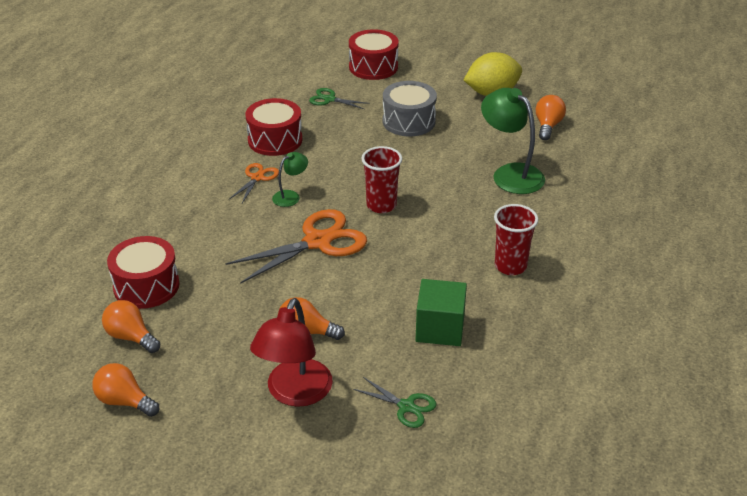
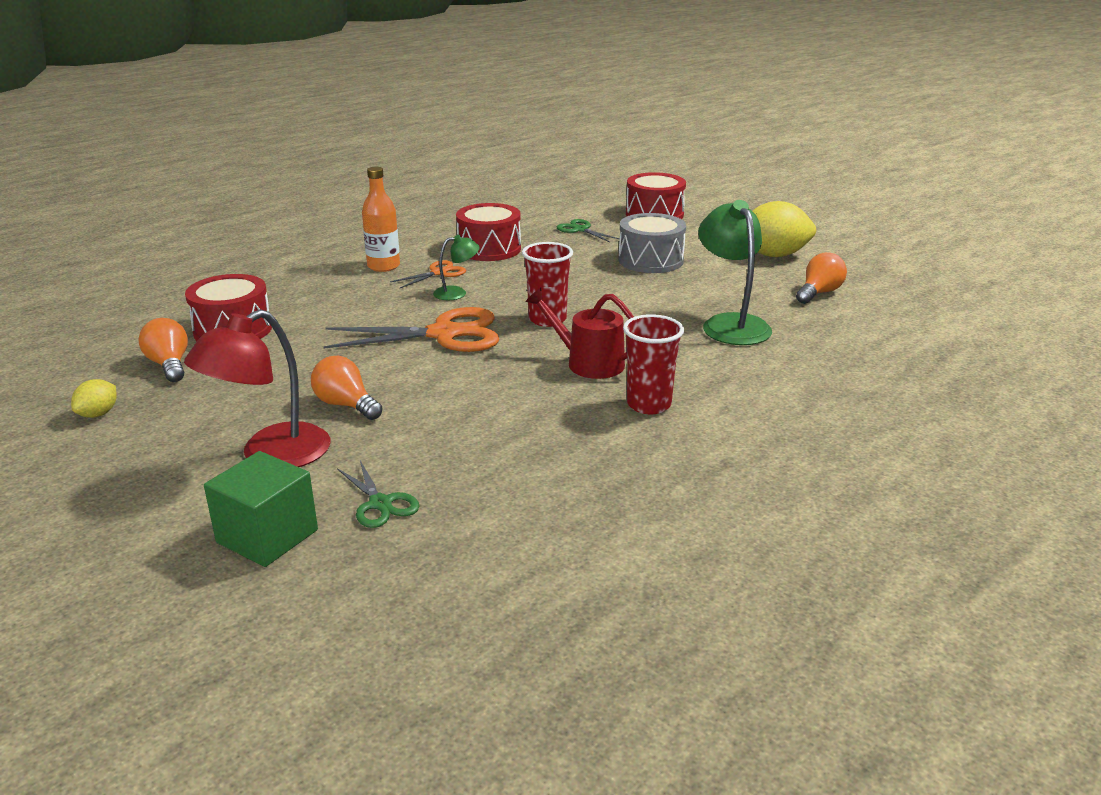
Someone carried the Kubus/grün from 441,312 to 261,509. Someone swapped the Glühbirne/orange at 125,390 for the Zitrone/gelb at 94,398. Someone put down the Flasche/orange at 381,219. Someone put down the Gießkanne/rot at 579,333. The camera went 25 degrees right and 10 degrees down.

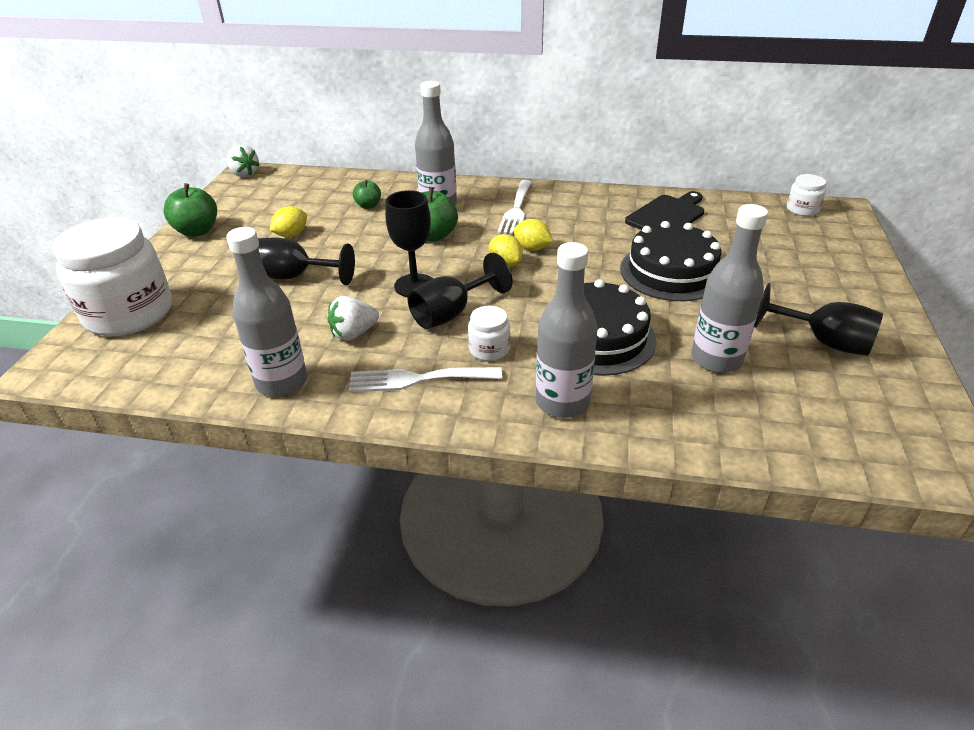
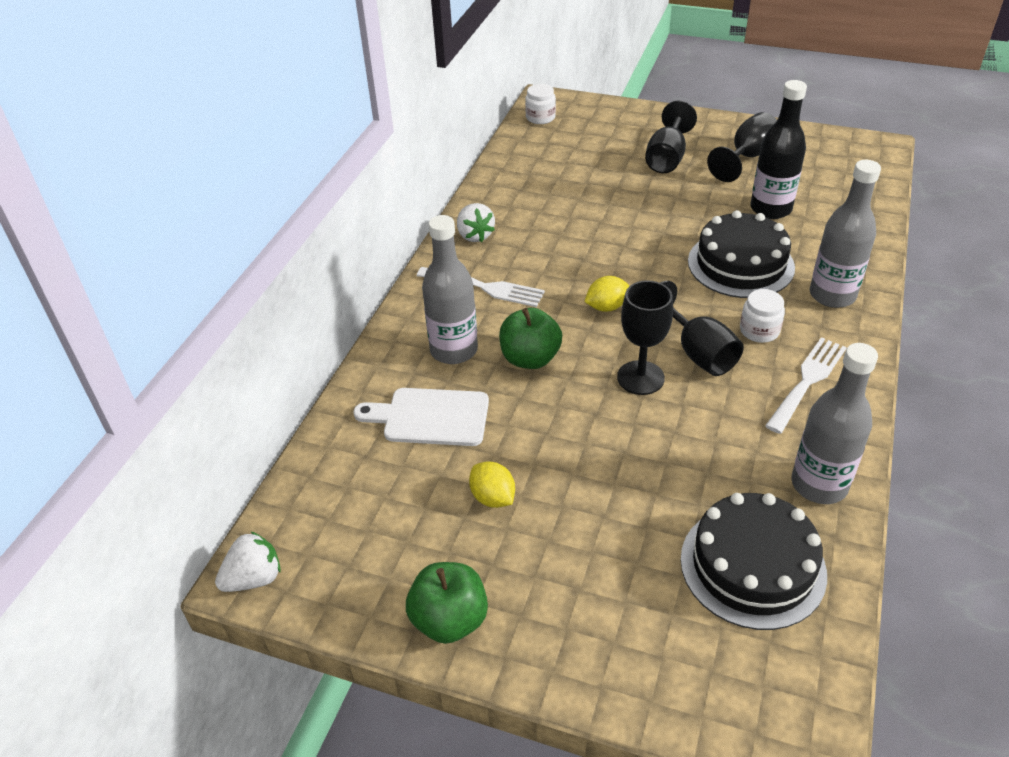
Someone swapped the Apfel/grün at 367,194 for the Schneidebrett/weiß at 421,417. Someone took away the Schneidebrett/schwarz at 664,210. Someone repainted the Flasche/grau at 730,288, which became the Flasche/schwarz at 778,149. Someone took away the Einmachglas/weiß at 112,276. Someone took away the Zitrone/gelb at 533,235. Someone carried the Kuchen/schwarz from 670,261 to 754,561. Someone carried the Kelch/schwarz from 306,261 to 671,137. Someone carried the Erdbeere/weiß from 353,318 to 476,222. Someone rotated the Gabel/weiß at 425,379 by 150 degrees counterclockwise. The camera went 80 degrees left and 5 degrees up.

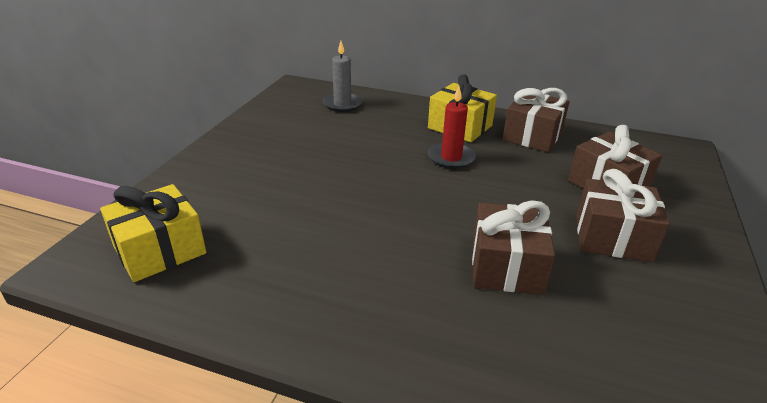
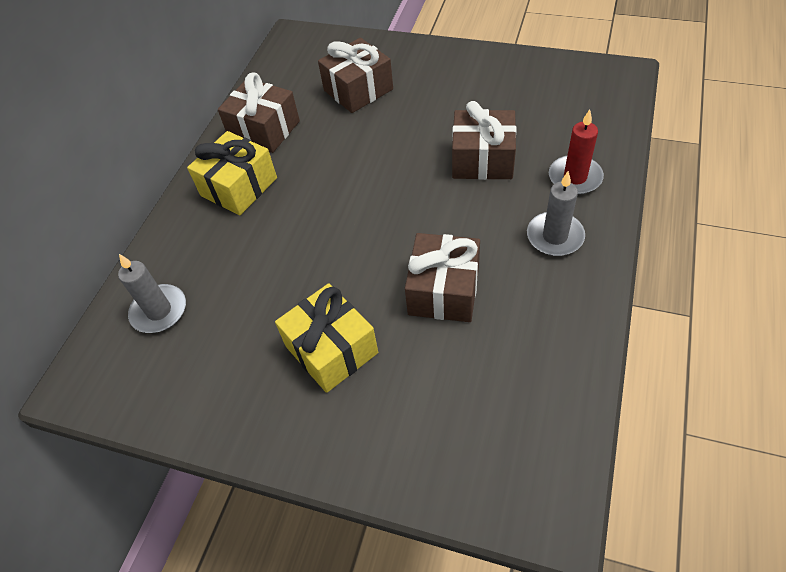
Someone carried the Kerze/rot from 452,127 to 576,152. Someone carried the Geschenk/braun from 623,215 to 442,277. Someone carried the Geschenk/gelb from 153,233 to 326,338. Someone put down the Kerze/grau at 556,213. The camera went 85 degrees left and 20 degrees up.

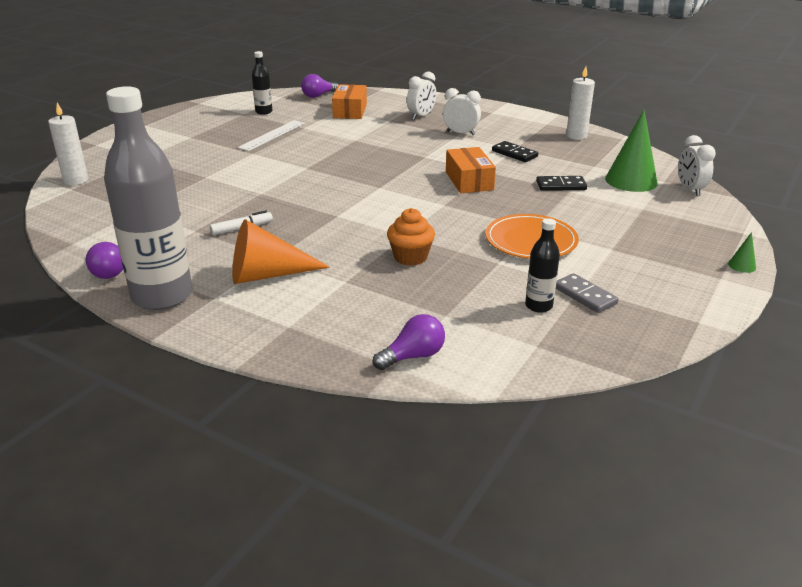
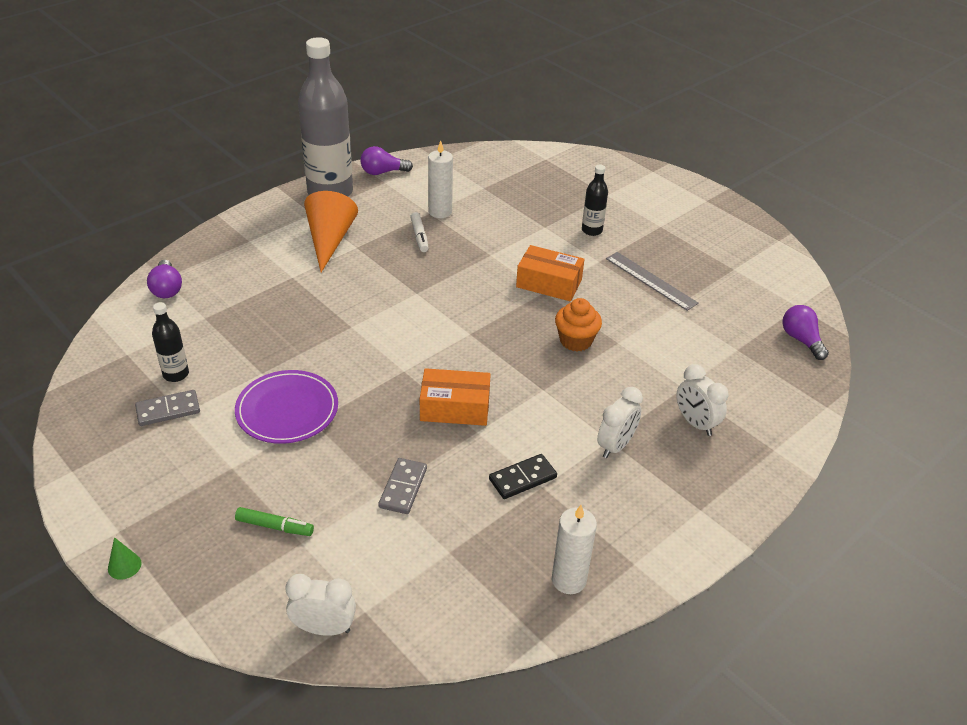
Someone carried the Flasche/schwarz from 262,83 to 595,200. Someone carried the Schachtel/orange from 349,101 to 550,273. Someone carried the Kerze/weiß from 68,144 to 440,179. Someone took away the Kegel/grün at 631,151. Someone repainted the Lineal/weiß at 271,135, which became the Lineal/grau at 652,281. Someone repainted the Dominostein/schwarz at 561,183, which became the Dominostein/grau at 402,486. Someone carried the Muffin/orange from 411,237 to 578,325. Someone repainted the Teller/orange at 532,236, which became the Teller/lila at 286,407. Someone put down the Filzstift/grün at 274,521. The camera went 105 degrees right and 10 degrees up.

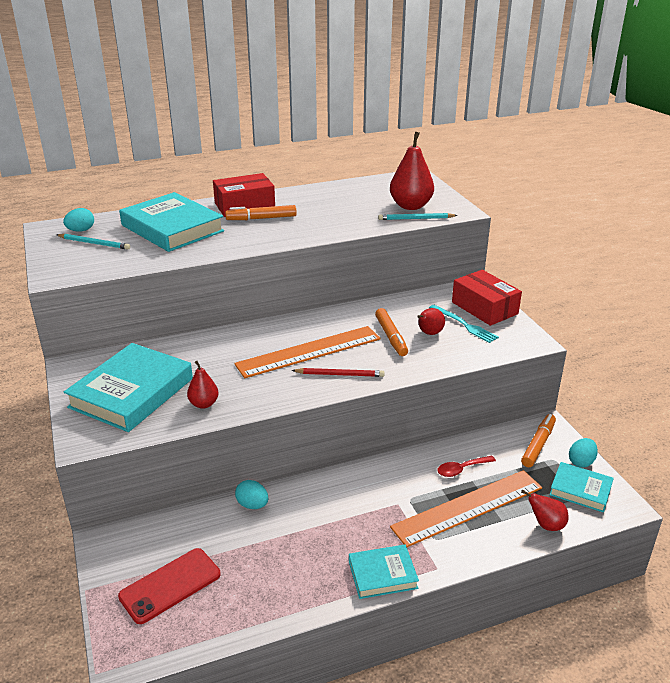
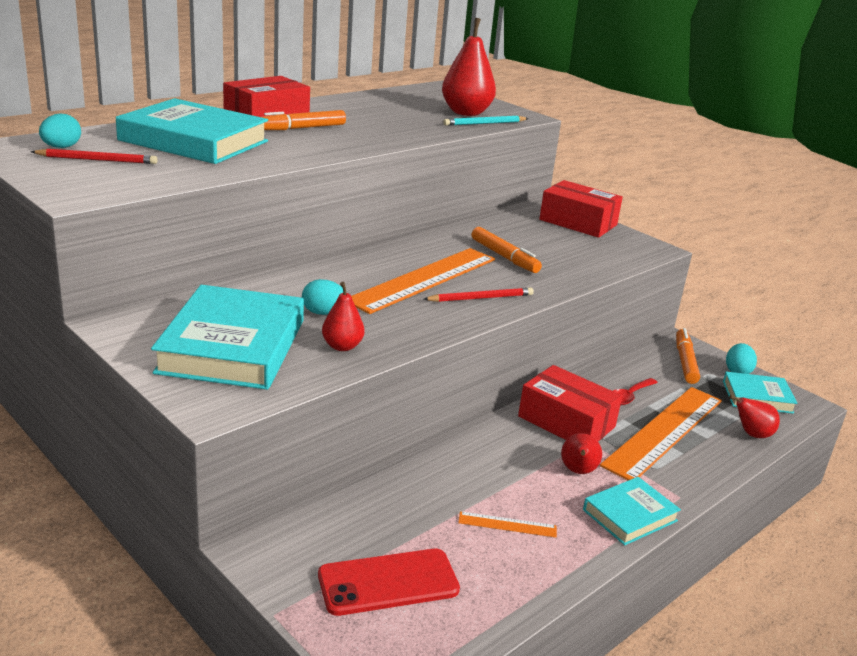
Someone repainted the Bleistift/türkis at 93,242, which became the Bleistift/rot at 94,156. Someone took away the Gabel/türkis at 464,324. Someone carried the Birne/rot from 431,321 to 581,453. Someone carried the Ei/türkis from 251,494 to 324,297. Someone rotated the Handy/rot at 169,586 by 45 degrees clockwise. Someone put down the Schachtel/rot at 570,403. Someone put down the Lineal/orange at 507,524. The camera went 25 degrees left and 5 degrees down.

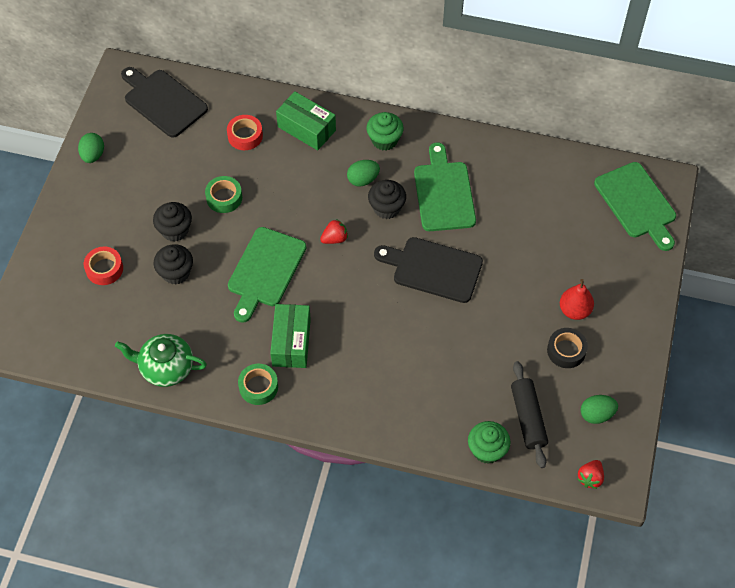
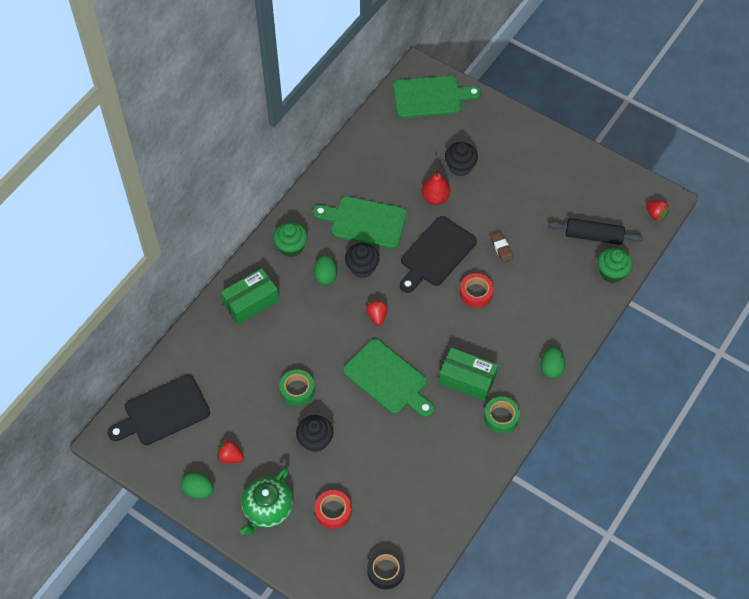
Someone carried the Klebeband/rot from 245,132 to 477,290. Someone carried the Muffin/schwarz from 173,264 to 461,159. Someone carried the Birne/rot from 577,299 to 436,187. Someone carried the Klebeband/schwarz from 567,348 to 386,569. Someone carried the Teekanne/grün from 161,360 to 266,501. Someone carried the Ei/grün from 599,409 to 553,363. Someone put down the Radiergummi/braun at 502,247. Someone put down the Erdbeere/rot at 230,451. The camera went 70 degrees left and 0 degrees up.

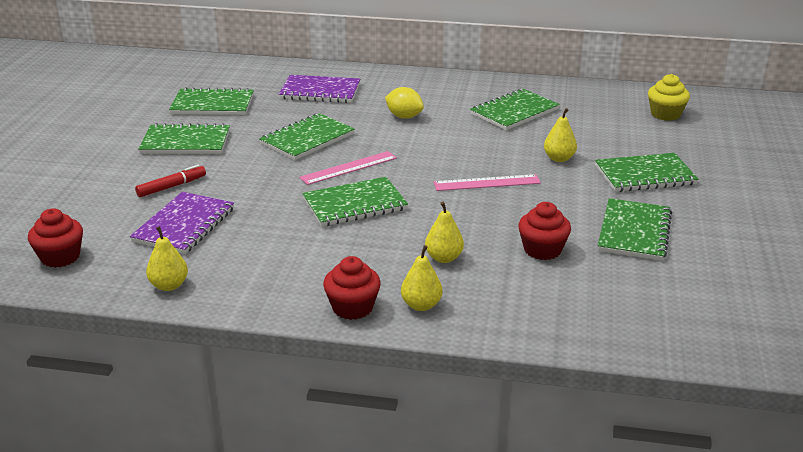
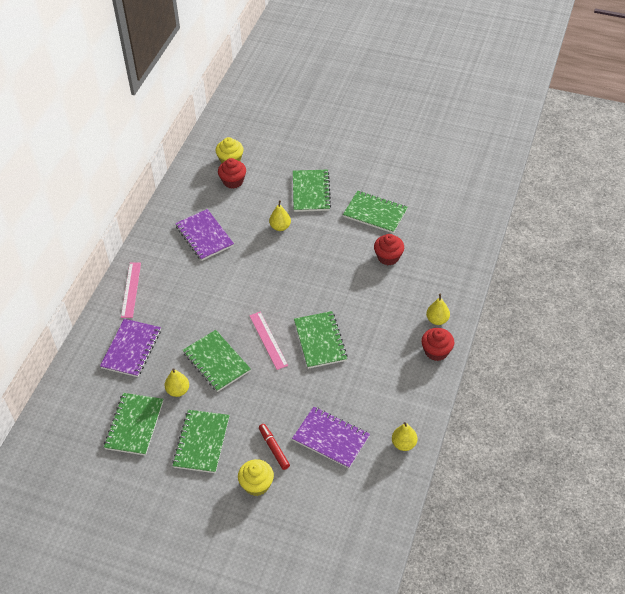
Someone took away the Zitrone/gelb at 404,103. Someone repainted the Notizbuch/grün at 515,109, which became the Notizbuch/lila at 204,235. Someone carried the Lineal/rosa from 487,182 to 131,290. Someone carried the Birne/gelb from 444,232 to 176,382. Someone carried the Muffin/rot from 55,238 to 232,173. Someone put down the Muffin/gelb at 256,477. The camera went 80 degrees left and 20 degrees up.

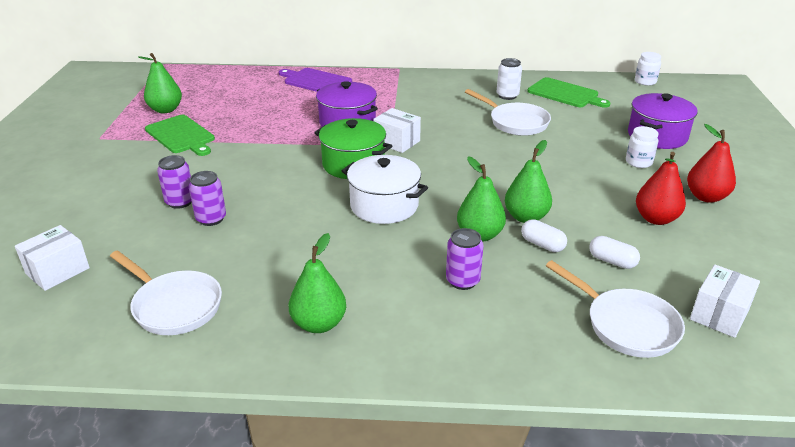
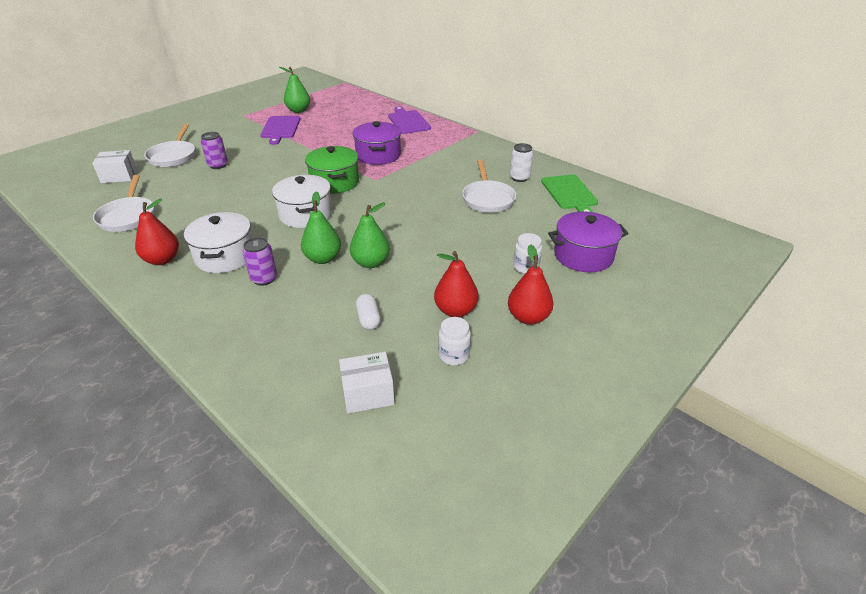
Someone carried the Einmachglas/weiß from 648,69 to 454,341. Someone took away the Schachtel/weiß at 397,130. Someone repainted the Schneidebrett/grün at 180,135, which became the Schneidebrett/lila at 280,130. Someone took away the Dose/lila at 207,198. Someone took away the Kapsel/weiß at 544,235. Someone repainted the Birne/grün at 317,283, which became the Birne/rot at 157,232. Someone carried the Pfanne/weiß from 615,309 to 169,145. Someone put down the Kochtopf/weiß at 218,242. The camera went 40 degrees right and 5 degrees up.

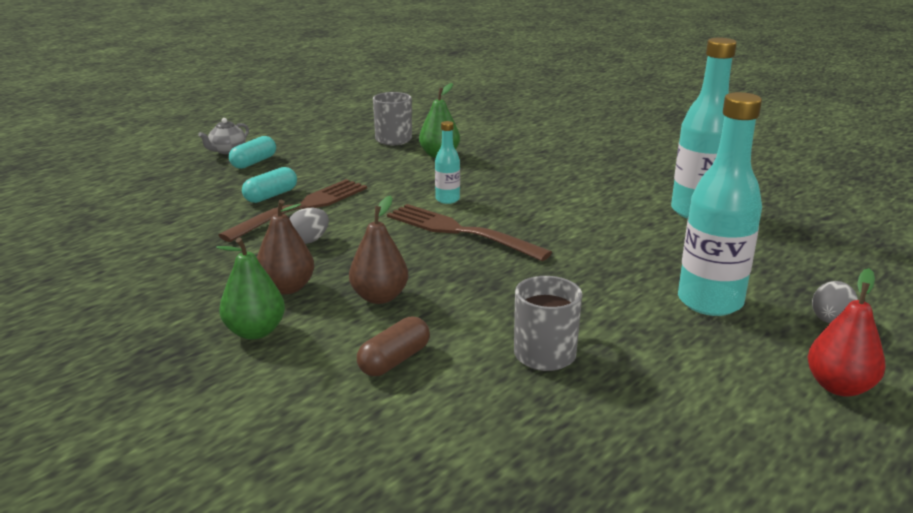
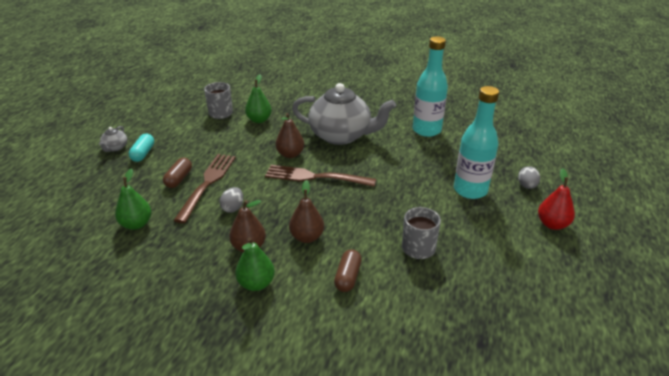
Someone swapped the Flasche/türkis at 447,162 for the Birne/braun at 290,135. Someone repainted the Kapsel/türkis at 269,185, which became the Kapsel/braun at 177,173. Someone put down the Teekanne/grau at 344,114. Someone put down the Birne/grün at 133,199. The camera went 25 degrees left and 10 degrees up.

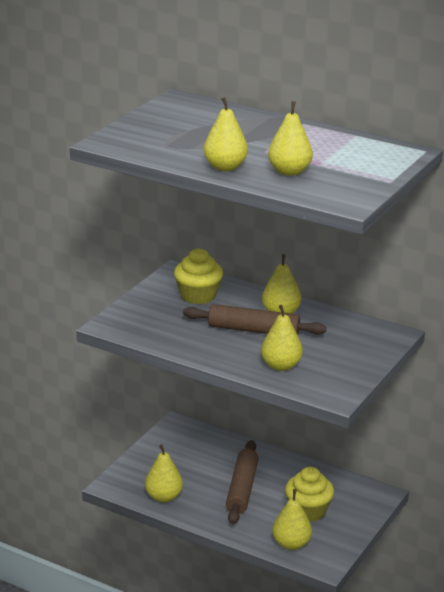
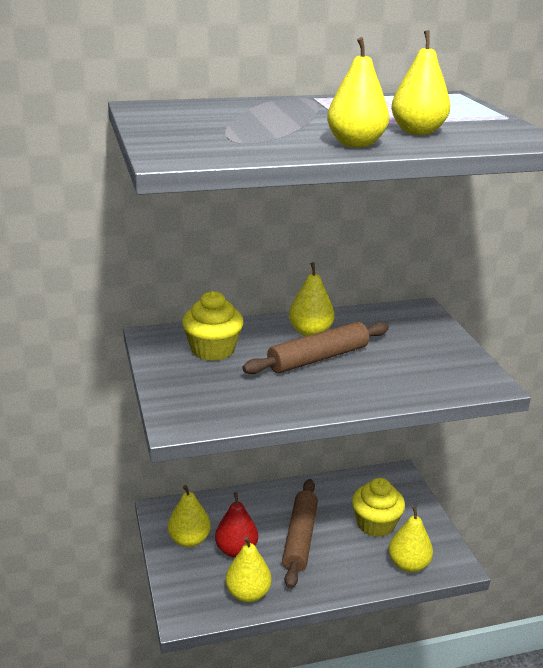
Someone carried the Birne/gelb from 282,338 to 189,516. Someone rotated the Nudelholz/braun at 242,482 by 45 degrees clockwise. Someone put down the Birne/rot at 236,525. The camera went 45 degrees left and 0 degrees up.

